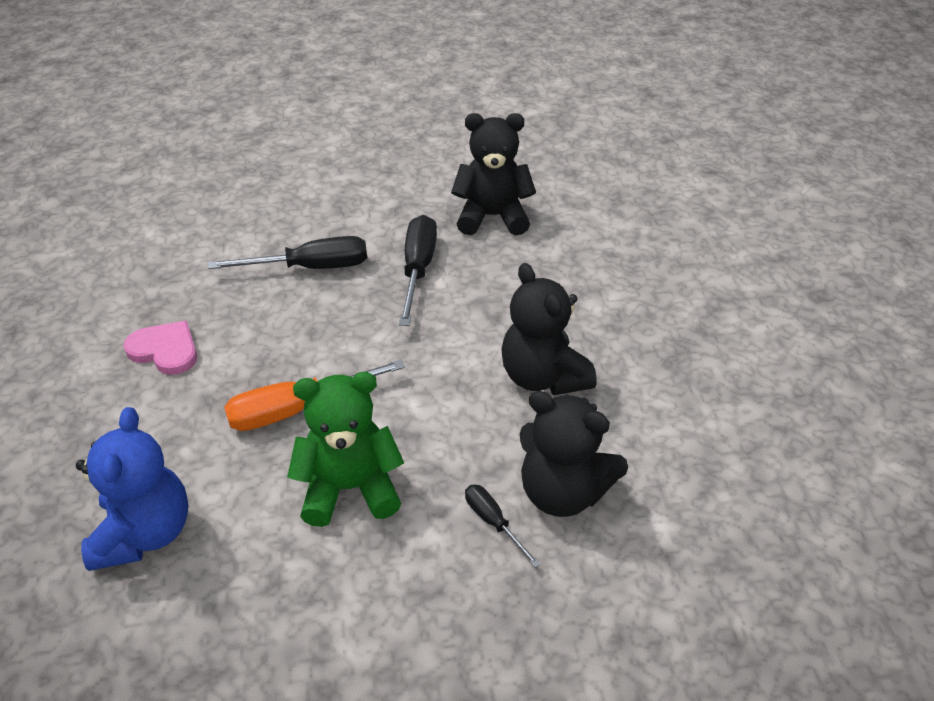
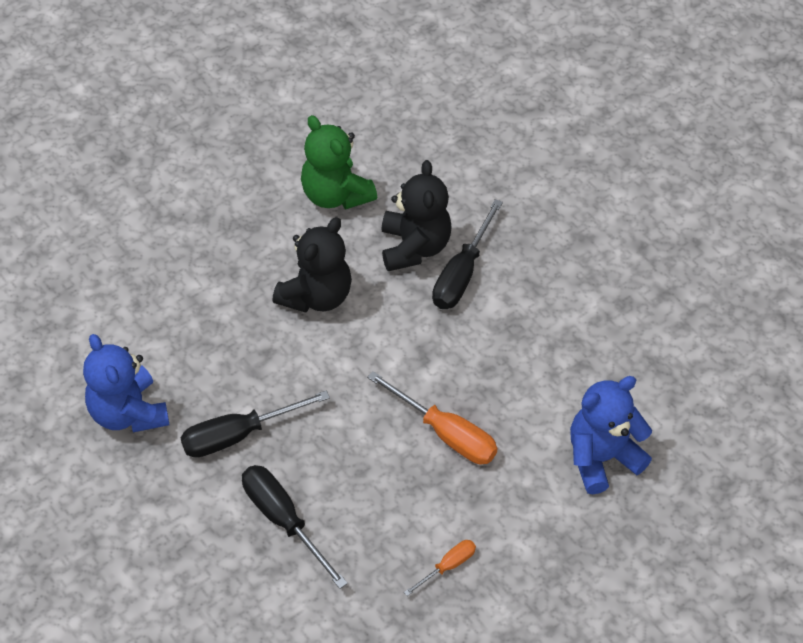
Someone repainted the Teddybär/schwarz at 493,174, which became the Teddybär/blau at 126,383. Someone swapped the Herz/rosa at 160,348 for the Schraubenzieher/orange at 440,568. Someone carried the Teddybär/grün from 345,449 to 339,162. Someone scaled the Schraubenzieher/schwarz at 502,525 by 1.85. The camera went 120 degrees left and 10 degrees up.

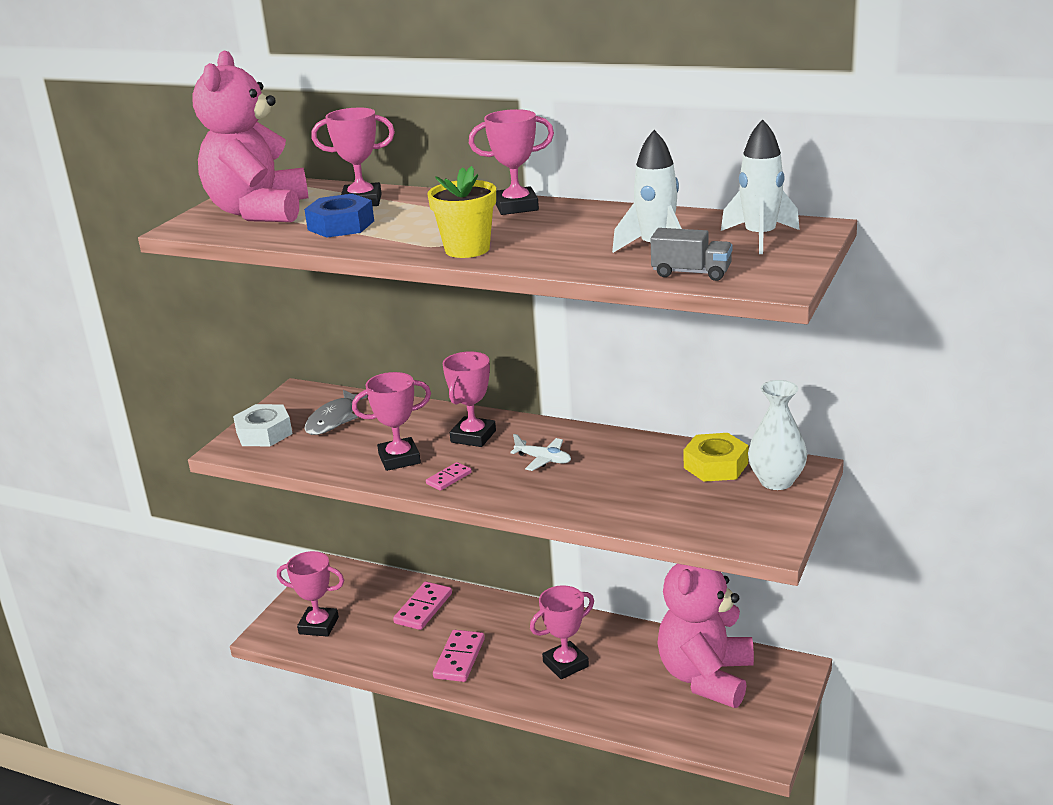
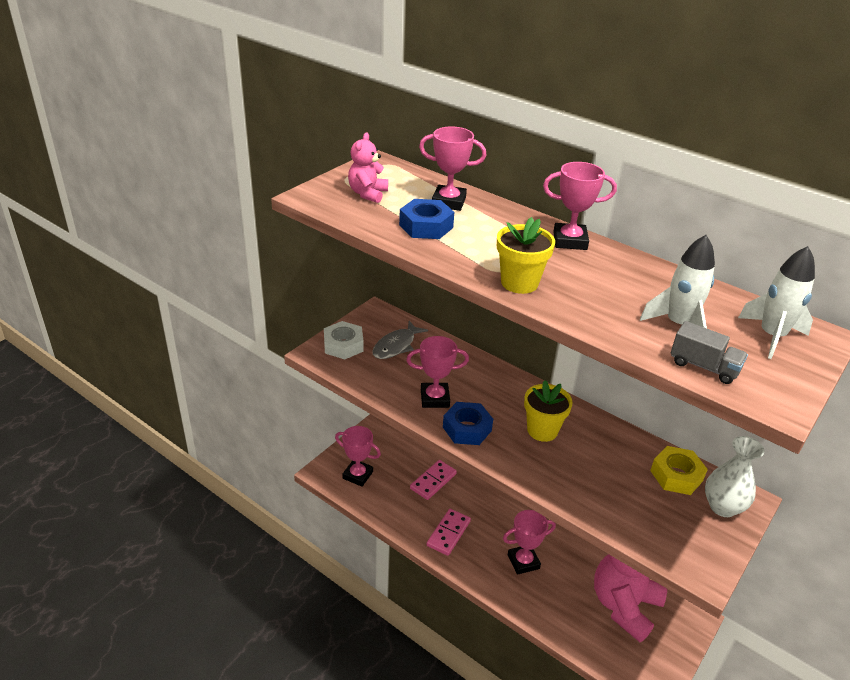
Someone scaled the Teddybär/rosa at 250,136 by 0.48. Someone took away the Pokal/rosa at 469,399. Someone swapped the Flugzeug/weiß at 540,452 for the Blumentopf/gelb at 548,411. Someone swapped the Dominostein/rosa at 449,476 for the Sechskantmutter/blau at 468,423. The camera went 10 degrees right and 10 degrees up.

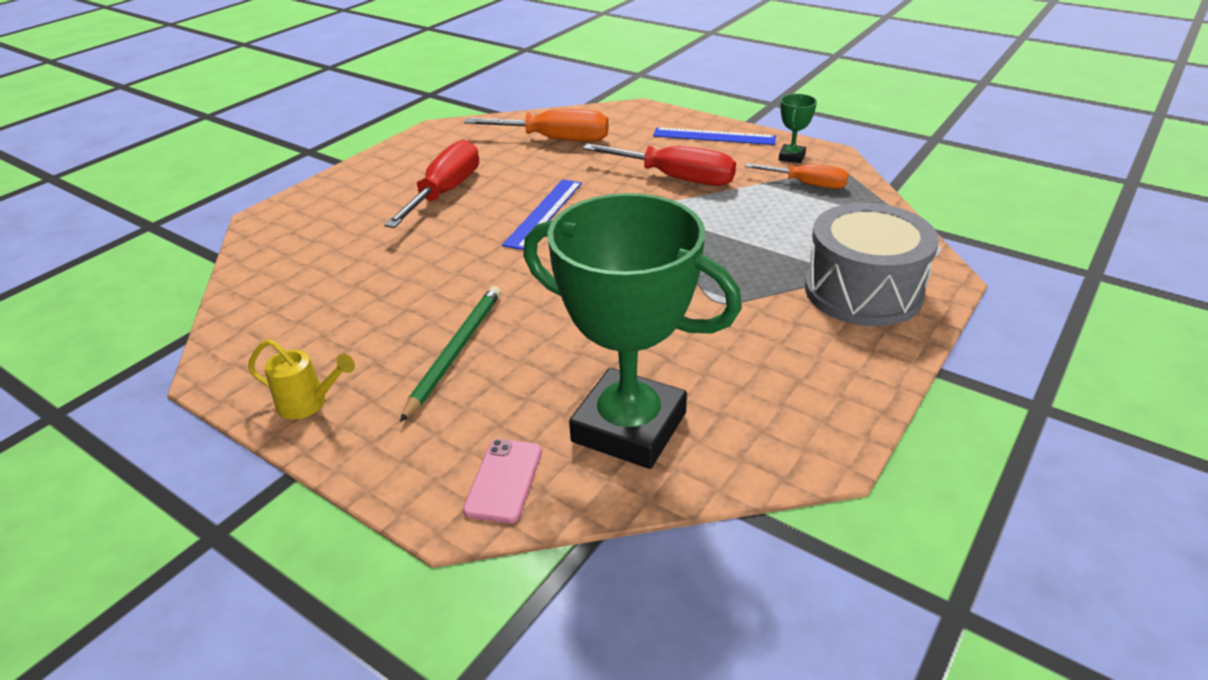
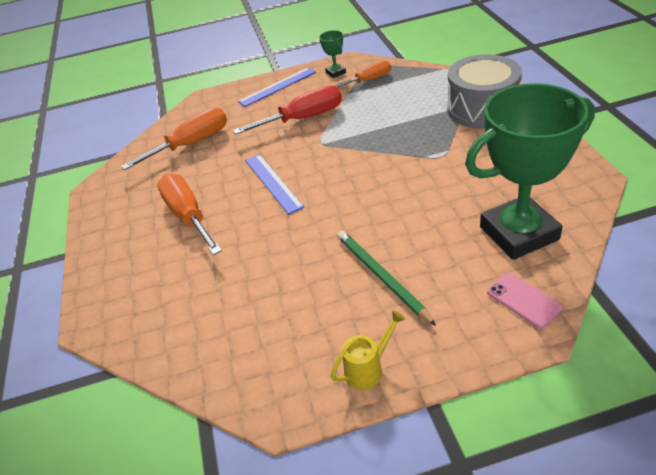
Someone repainted the Schraubenzieher/rot at 431,183, which became the Schraubenzieher/orange at 189,214. The camera went 45 degrees left and 5 degrees up.

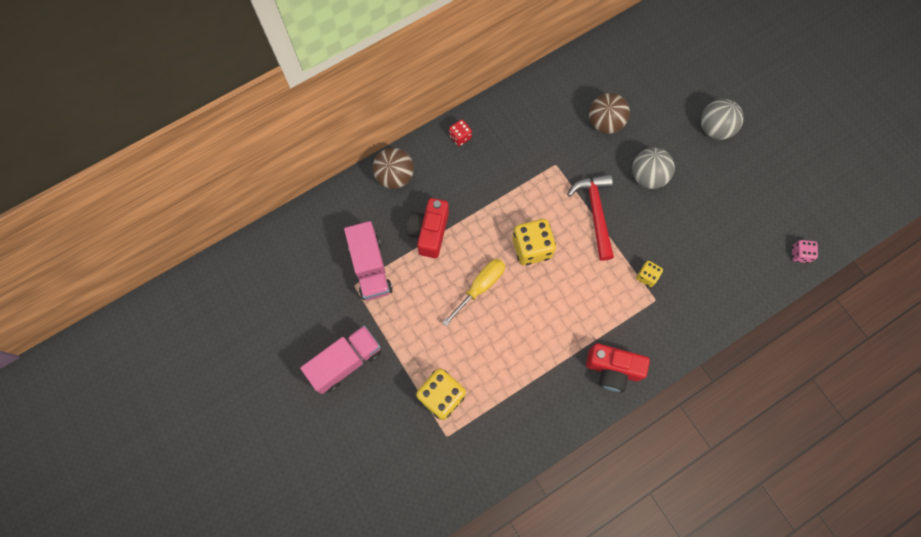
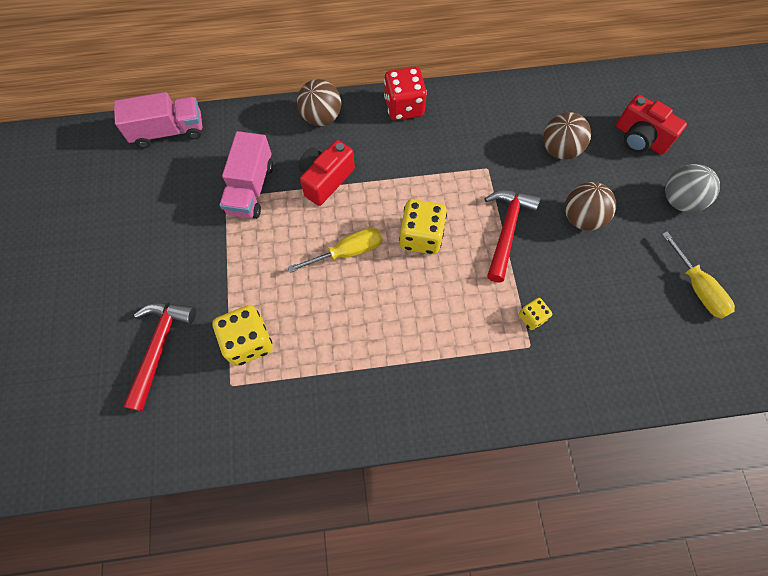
Someone scaled the Spielwürfel/rot at 460,132 by 1.89. Someone repainted the Ball/grau at 653,168, which became the Ball/braun at 590,206. Someone took away the Spielwürfel/rosa at 805,251. Someone carried the Lastwagen/rosa from 340,359 to 158,120. Someone carried the Kamera/rot from 618,367 to 651,125. Someone put down the Schraubenzieher/gelb at 698,275. Someone put down the Hammer/rot at 159,356. The camera went 25 degrees right and 5 degrees down.

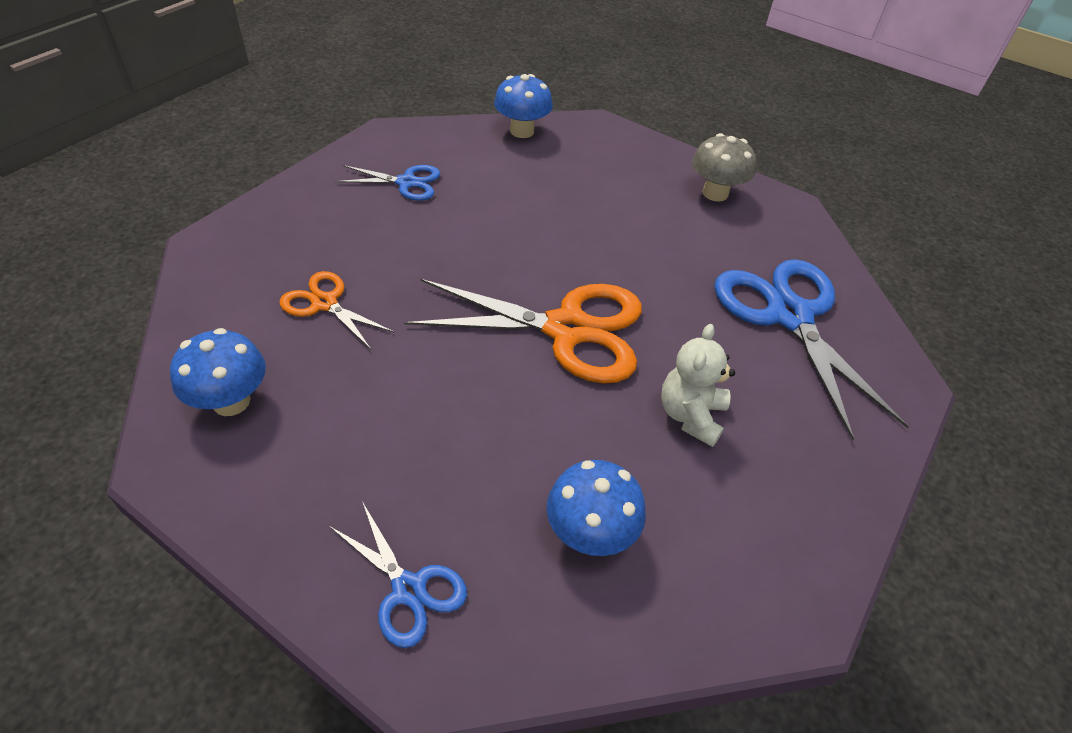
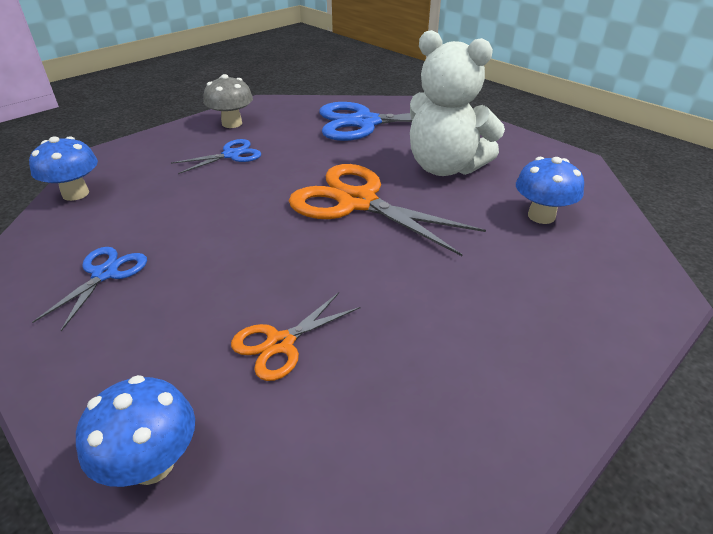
Someone rotated the Schere/orange at 523,331 by 75 degrees counterclockwise. Someone scaled the Teddybär/weiß at 698,385 by 1.81. Someone carried the Pilz/blau from 218,372 to 135,431. Someone carried the Schere/blau from 398,575 to 216,156. The camera went 75 degrees left and 10 degrees down.

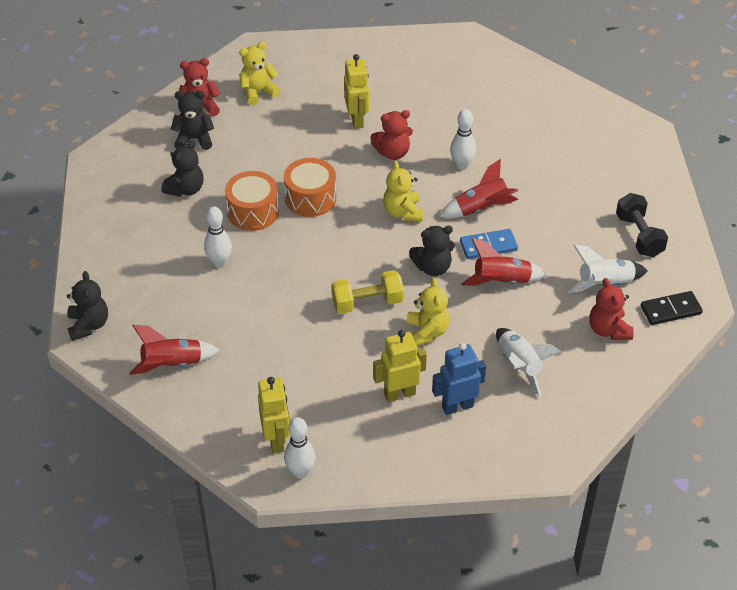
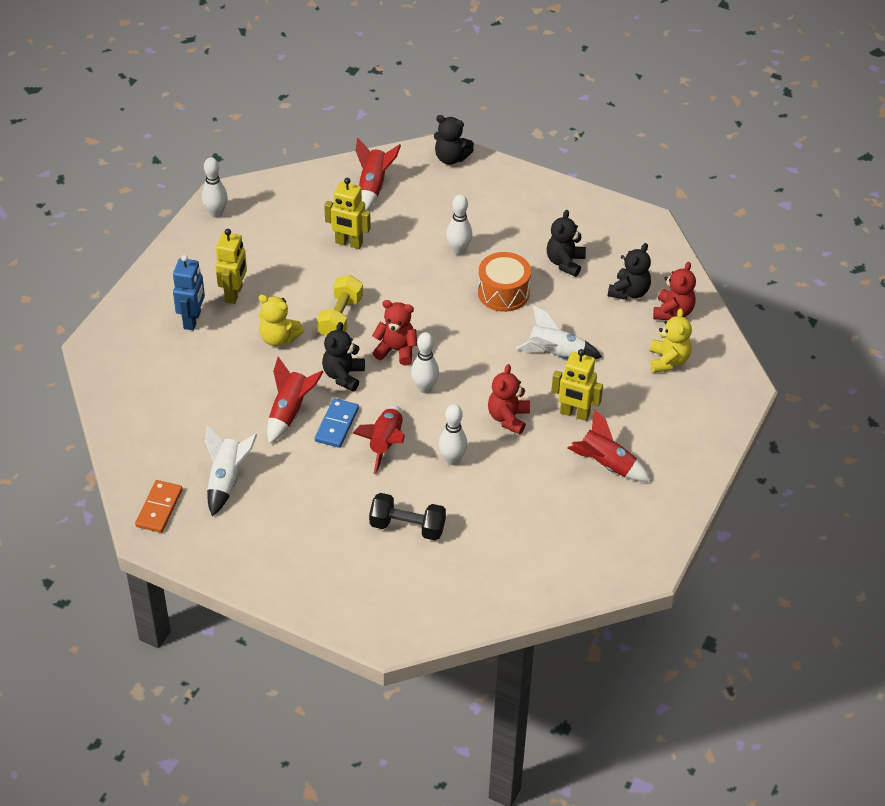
Someone rotated the Teddybär/schwarz at 182,168 by 45 degrees clockwise. Someone took away the Trommel/orange at 310,187. Someone swapped the Teddybär/gelb at 403,191 for the Bowlingkegel/weiß at 425,362. Someone carried the Hantel/schwarz from 642,225 to 407,516. Someone carried the Teddybär/rot from 611,309 to 394,332. Someone repainted the Dominostein/schwarz at 672,308, which became the Dominostein/orange at 159,506. Someone carried the Rakete/weiß from 528,362 to 559,332. Someone carried the Roboter/gelb from 274,415 to 347,213. Someone put down the Rakete/rot at 609,445. The camera went 120 degrees right and 0 degrees up.

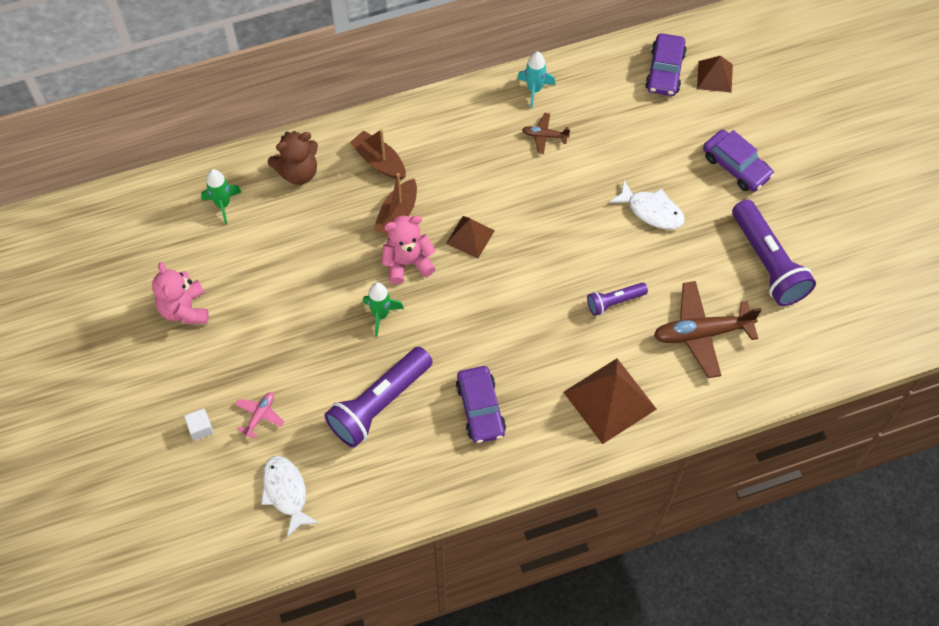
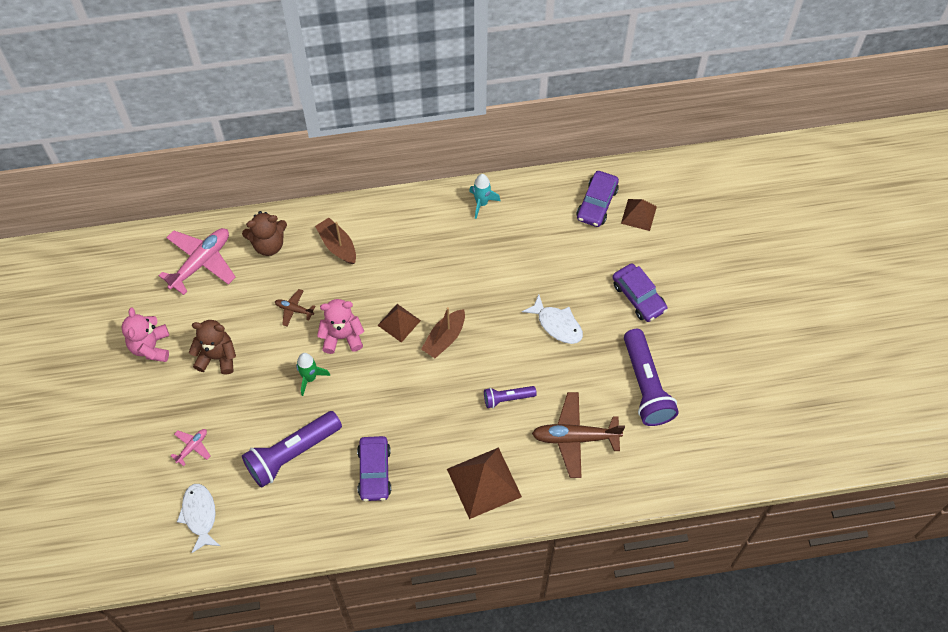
Someone carried the Flugzeug/braun from 546,133 to 295,307. Someone swapped the Rakete/grün at 221,197 for the Flugzeug/rosa at 197,261. Someone carried the Boot/braun from 395,204 to 443,332. Someone took away the Kubus/weiß at 199,424. Someone put down the Teddybär/braun at 212,347. The camera went 10 degrees right and 0 degrees up.

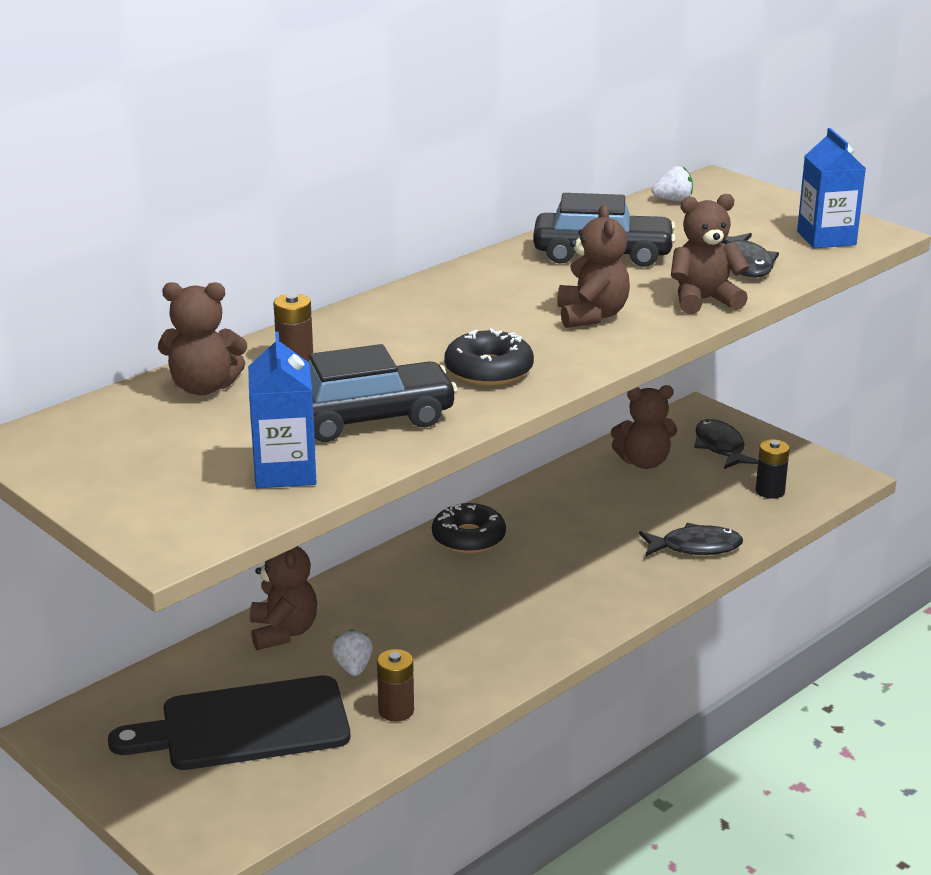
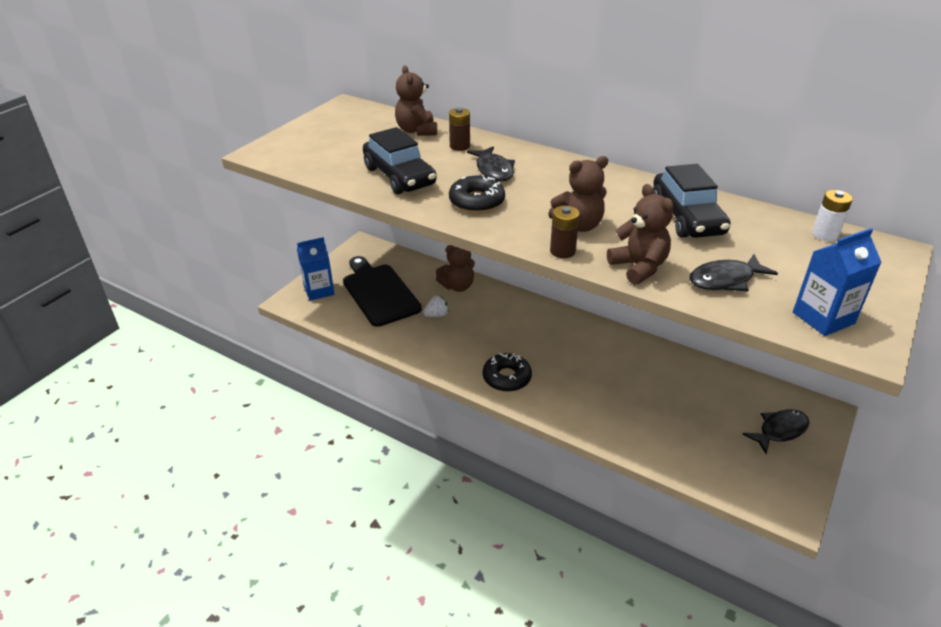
Someone swapped the Erdbeere/weiß at 672,183 for the Batterie/weiß at 832,215. Someone carried the Getränkekarton/blau from 282,410 to 316,269. Someone took away the Teddybär/braun at 644,427. Someone took away the Batterie/schwarz at 772,469. Someone carried the Donut/schwarz from 469,528 to 507,372. Someone carried the Fisch/schwarz from 691,539 to 491,163. Someone carried the Batterie/braun from 395,685 to 564,232. The camera went 75 degrees right and 10 degrees up.

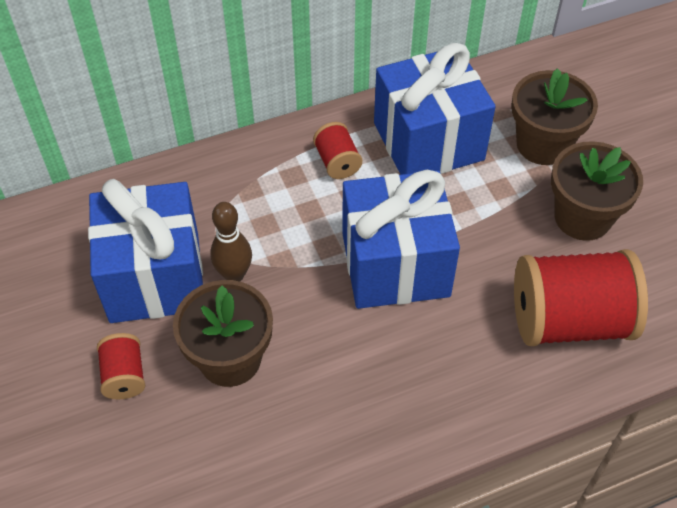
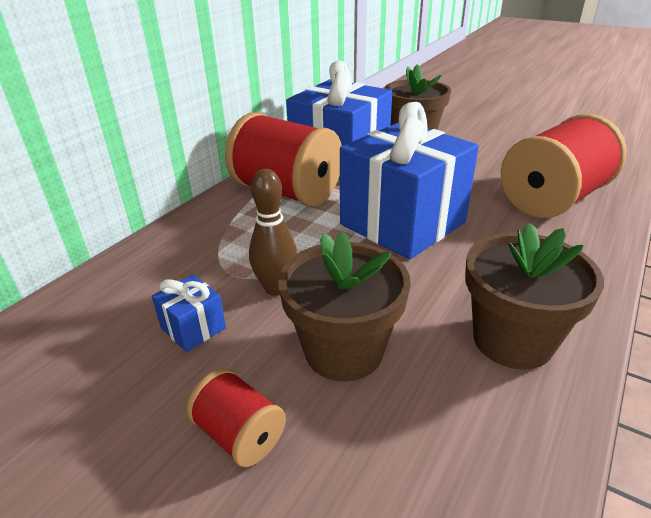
Someone scaled the Garnrolle/rot at 337,150 by 2.14. Someone carried the Blumentopf/braun from 597,191 to 534,296. Someone scaled the Geschenk/blau at 145,251 by 0.40. The camera went 35 degrees left and 20 degrees down.

